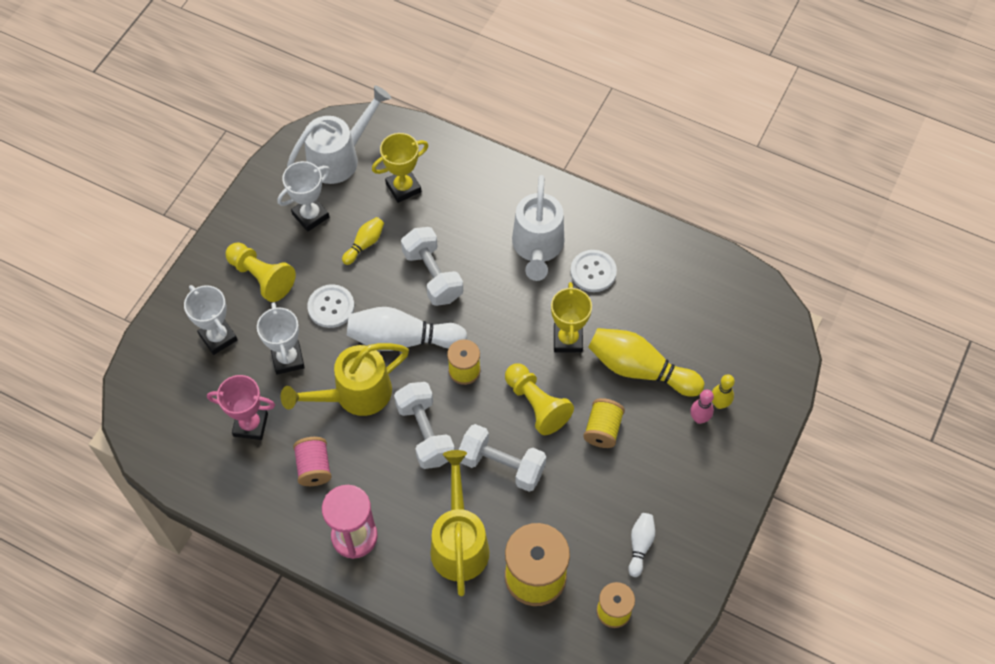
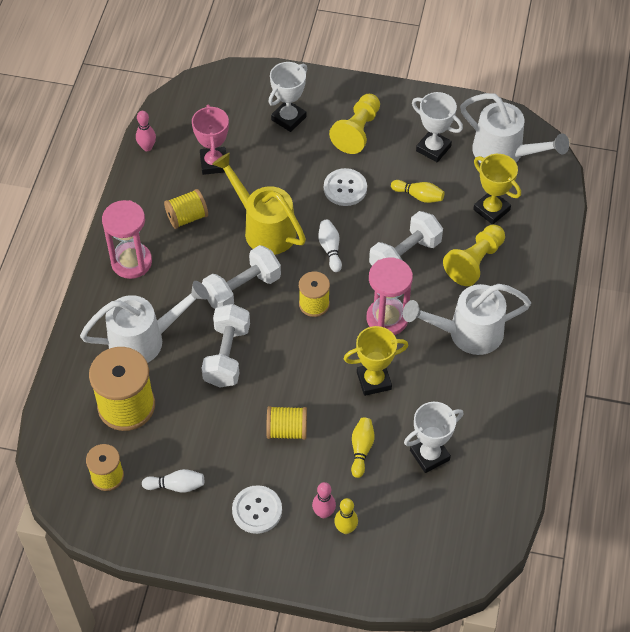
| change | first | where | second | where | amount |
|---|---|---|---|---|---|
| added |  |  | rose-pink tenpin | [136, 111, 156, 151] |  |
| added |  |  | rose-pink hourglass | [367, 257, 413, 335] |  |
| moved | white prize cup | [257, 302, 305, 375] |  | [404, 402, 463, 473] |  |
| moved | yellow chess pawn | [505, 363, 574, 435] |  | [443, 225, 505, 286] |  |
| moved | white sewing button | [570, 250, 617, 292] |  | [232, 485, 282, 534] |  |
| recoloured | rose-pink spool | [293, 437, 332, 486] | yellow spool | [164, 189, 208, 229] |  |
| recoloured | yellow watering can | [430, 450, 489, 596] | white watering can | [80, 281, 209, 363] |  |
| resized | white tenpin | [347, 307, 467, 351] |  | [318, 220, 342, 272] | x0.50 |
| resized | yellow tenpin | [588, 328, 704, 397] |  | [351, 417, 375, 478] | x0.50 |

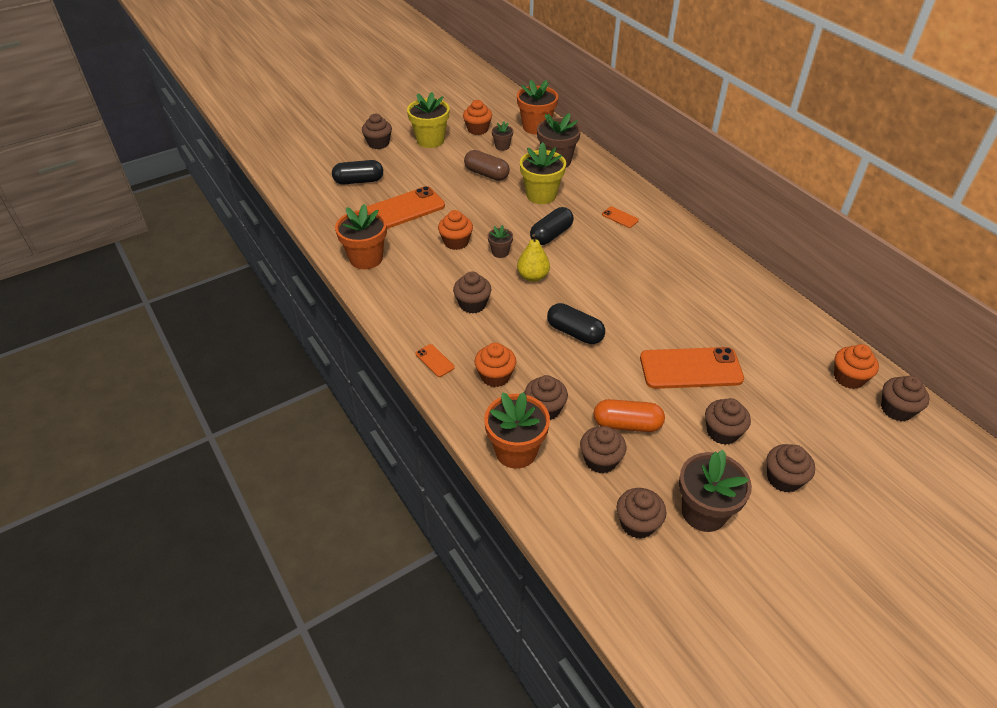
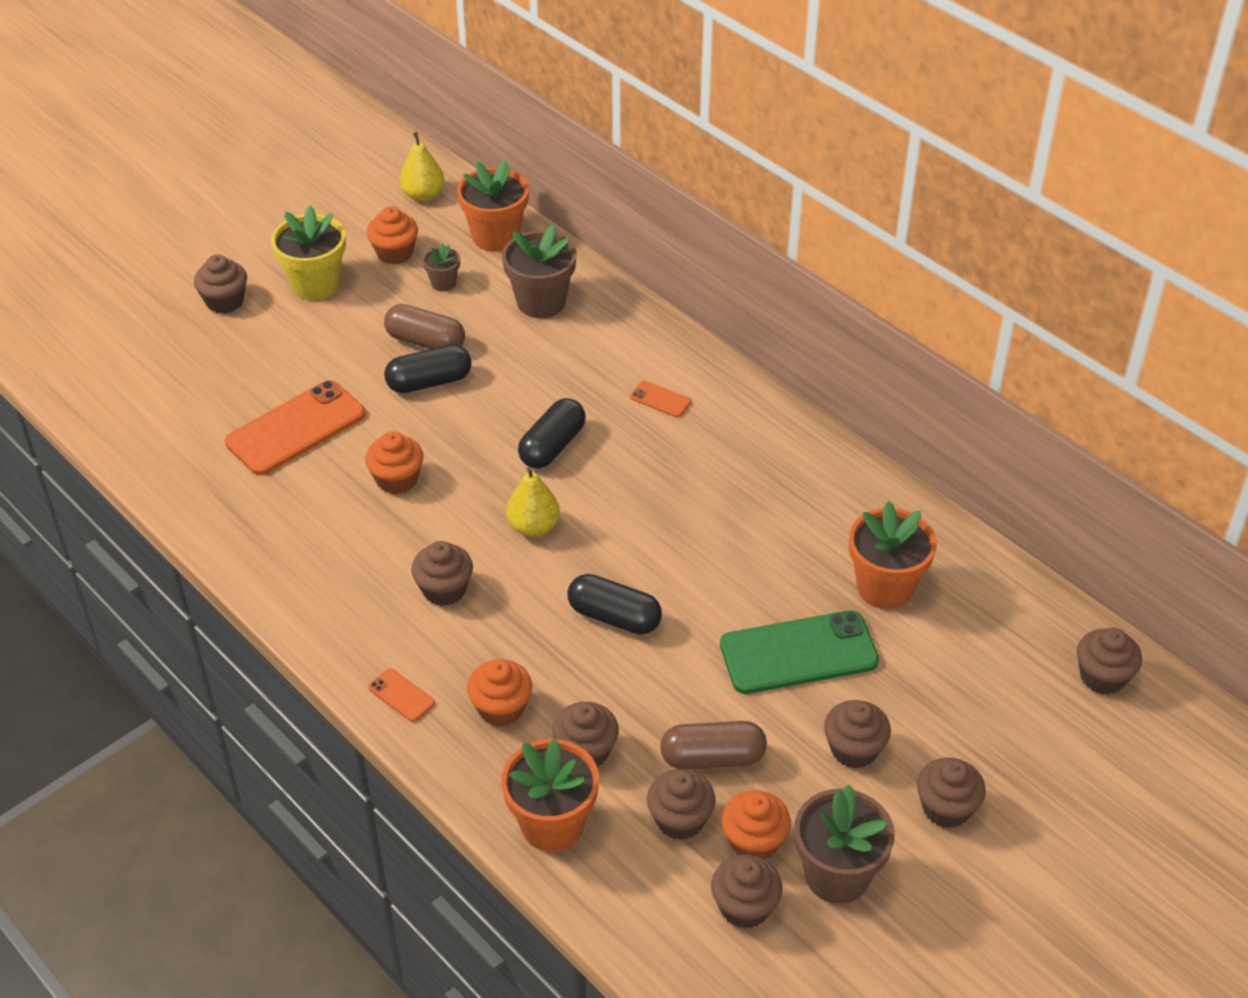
| change | first | where | second | where | amount |
|---|---|---|---|---|---|
| removed | dark brown potted plant | [488, 225, 513, 258] |  |  |  |
| removed | yellow potted plant | [520, 142, 566, 204] |  |  |  |
| added |  |  | yellow toy pear | [400, 132, 444, 202] |  |
| moved | jet-black capsule | [332, 160, 383, 185] |  | [384, 345, 471, 393] |  |
| moved | orange potted plant | [335, 204, 387, 269] |  | [849, 501, 937, 609] |  |
| moved | orange fairy cake | [834, 344, 879, 389] |  | [722, 790, 791, 860] |  |
| recoloured | orange capsule | [594, 399, 665, 432] | dark brown capsule | [660, 721, 767, 769] |  |
| recoloured | orange phone | [640, 347, 744, 389] | emerald phone | [720, 610, 879, 694] |  |

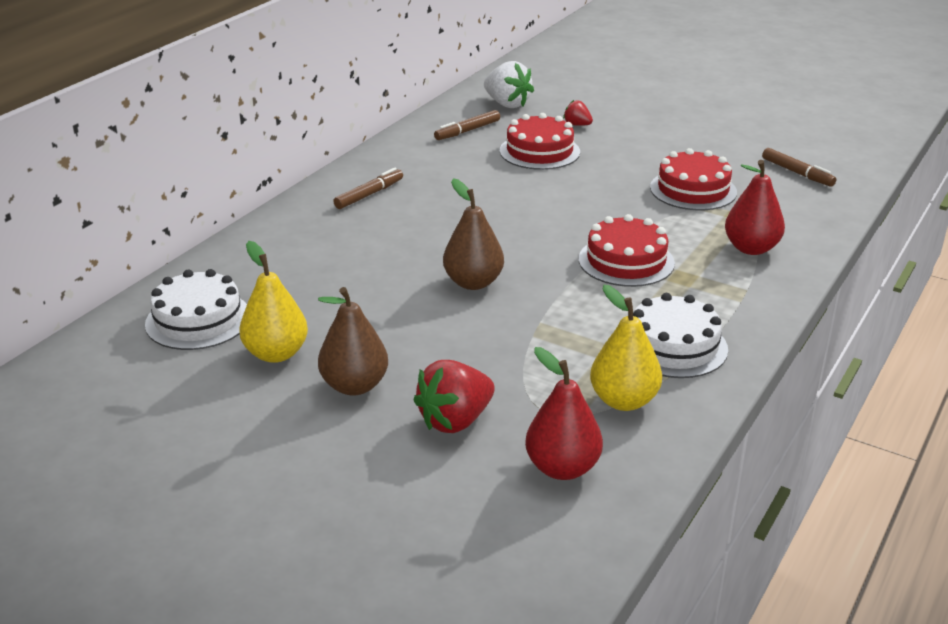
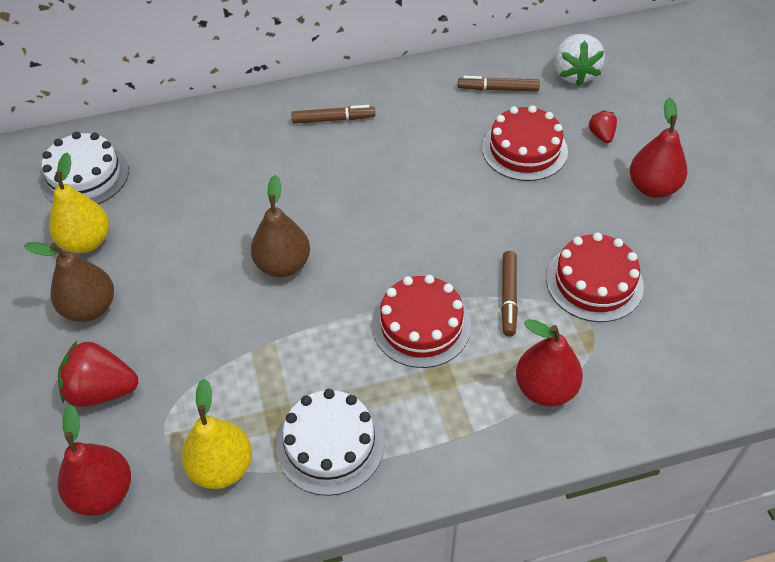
| change | first | where | second | where | amount |
|---|---|---|---|---|---|
| added |  |  | crimson toy pear | [630, 97, 687, 198] |  |
| moved | dark brown felt pen | [762, 148, 837, 187] |  | [501, 251, 518, 336] |  |

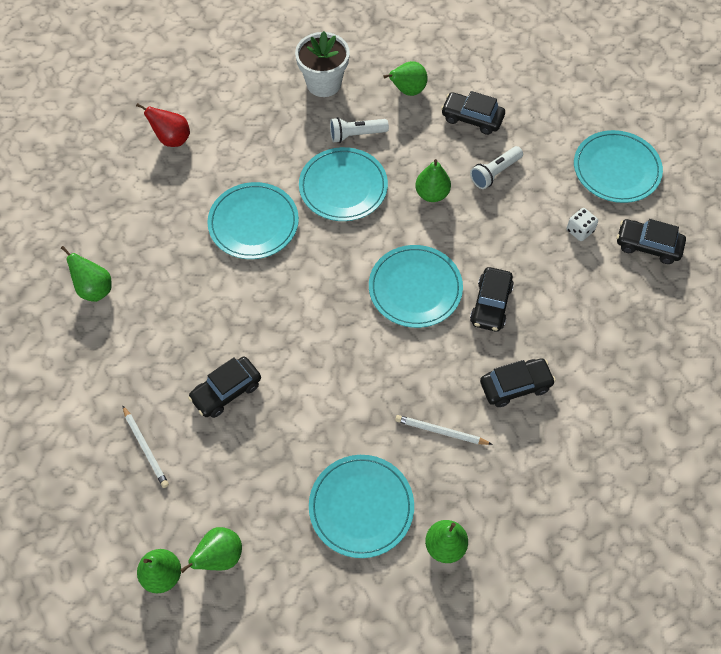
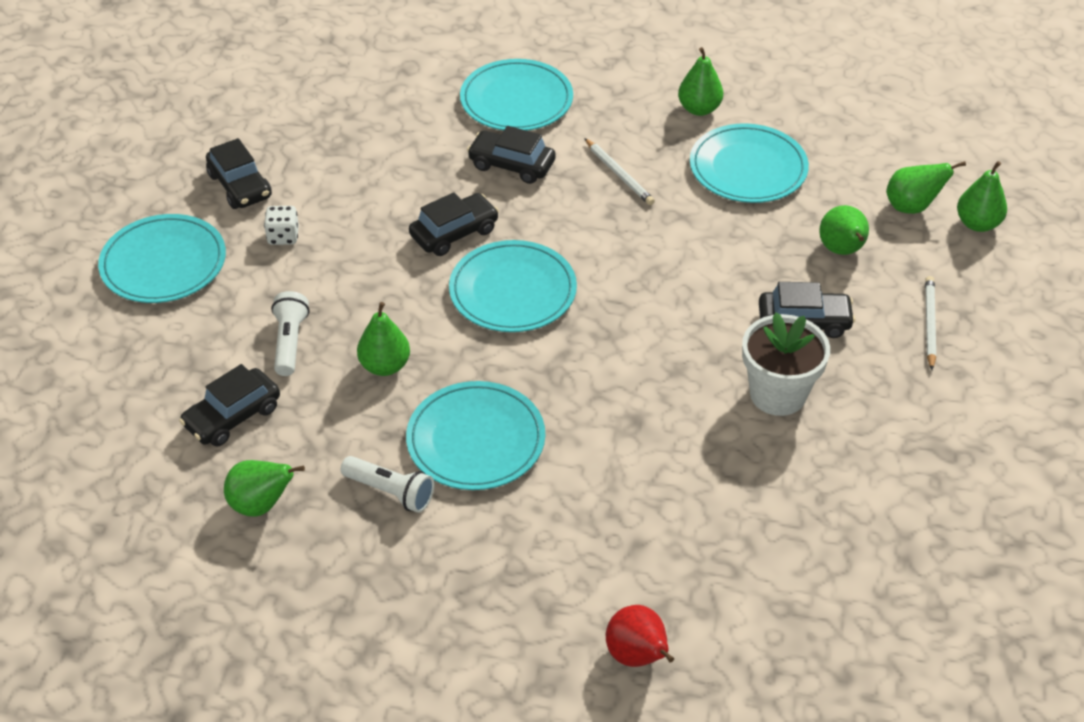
| change | first | where | second | where | amount |
|---|---|---|---|---|---|
| moved | emerald toy pear | [61, 246, 112, 302] |  | [819, 205, 869, 255] |  |
| moved | turquoise plate | [207, 182, 299, 259] |  | [460, 59, 573, 131] |  |
| moved | white potted plant | [295, 31, 350, 97] |  | [742, 312, 830, 416] |  |
| turned | jet-black toy car | [441, 91, 505, 135] |  | [179, 364, 280, 447] | 75 degrees clockwise |
| turned | white pocket torch | [470, 146, 523, 189] |  | [271, 291, 309, 376] | 90 degrees counterclockwise |

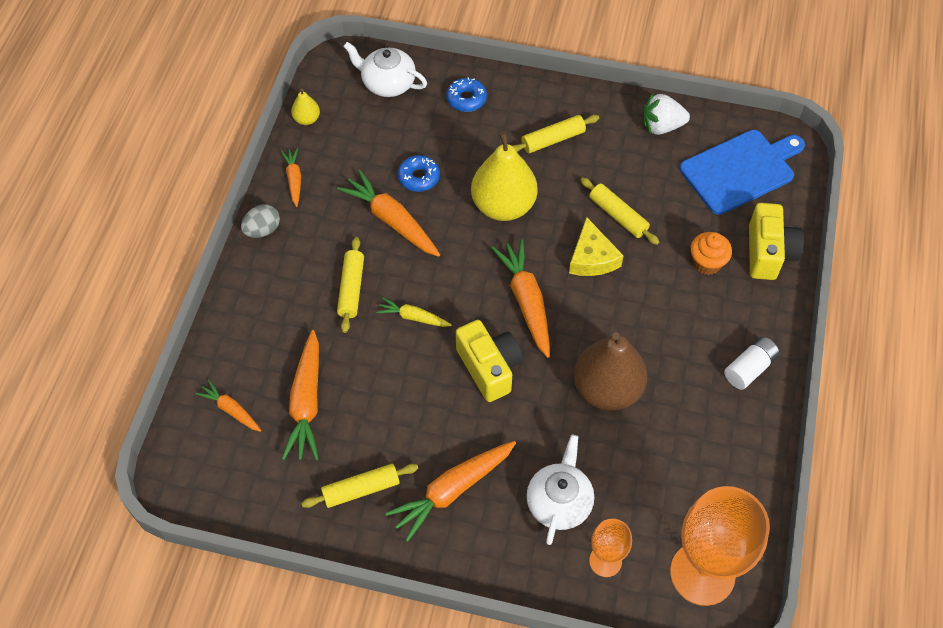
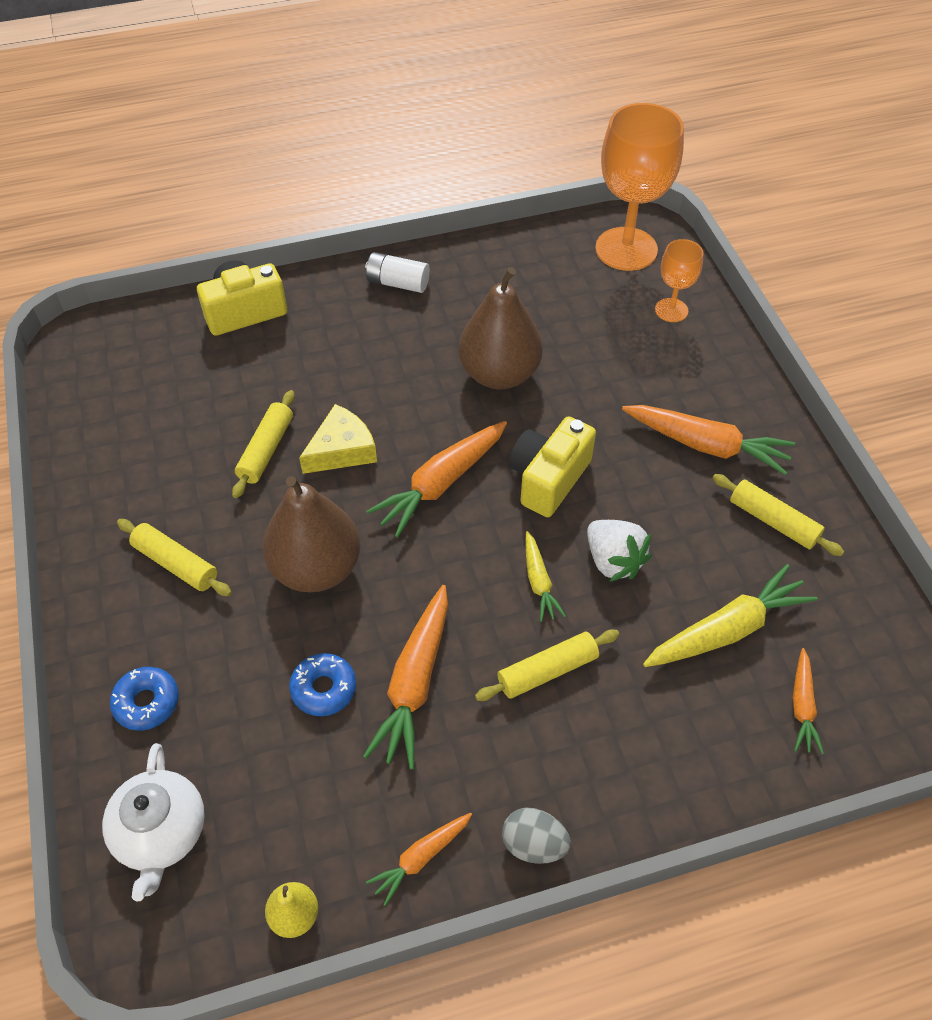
| change | first | where | second | where | amount |
|---|---|---|---|---|---|
| removed | white teapot | [526, 435, 594, 545] |  |  |  |
| removed | blue cutting board | [680, 130, 805, 215] |  |  |  |
| removed | orange fairy cake | [690, 232, 732, 275] |  |  |  |
| moved | white strawberry | [643, 93, 690, 135] |  | [587, 520, 652, 582] |  |
| recoloured | orange toy carrot | [282, 330, 319, 460] | yellow toy carrot | [643, 564, 818, 667] |  |
| recoloured | yellow toy pear | [471, 131, 537, 221] | dark brown toy pear | [263, 476, 361, 592] |  |

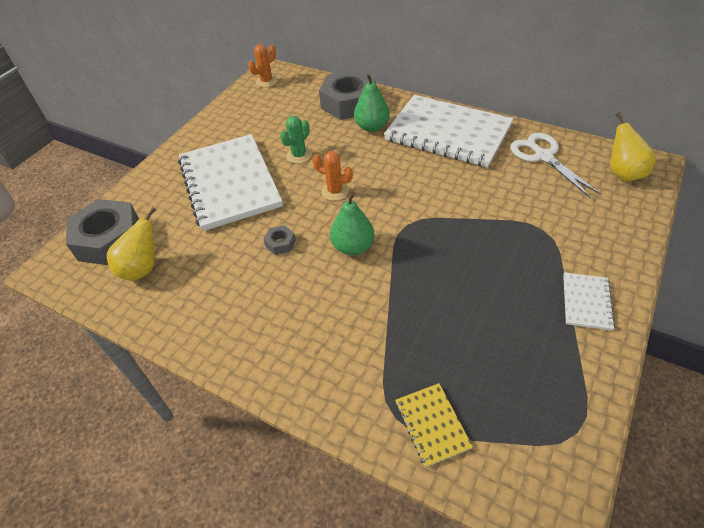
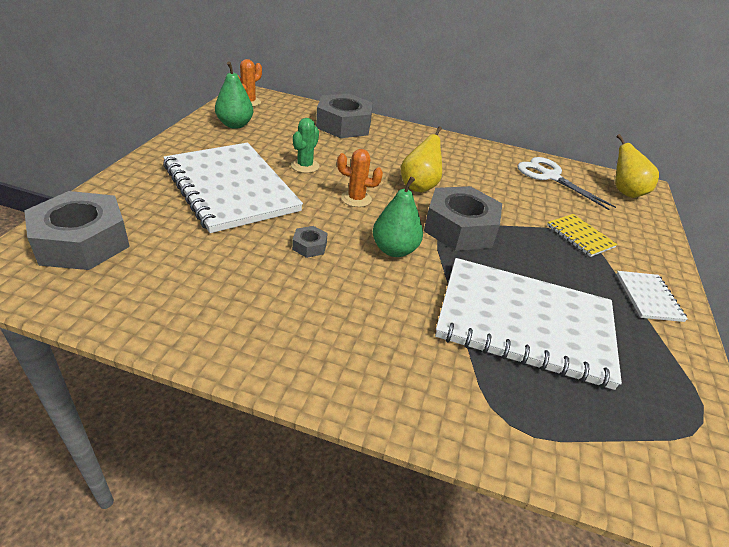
| change | first | where | second | where | amount |
|---|---|---|---|---|---|
| added |  |  | ash-grey hex nut | [424, 186, 502, 251] |  |
| moved | yellow toy pear | [107, 207, 156, 281] |  | [401, 127, 442, 192] |  |
| moved | emerald toy pear | [354, 74, 390, 132] |  | [215, 62, 253, 129] |  |
| moved | white notepad | [384, 95, 514, 168] |  | [435, 258, 622, 390] |  |
| moved | yellow notepad | [395, 383, 473, 467] |  | [547, 214, 618, 257] |  |

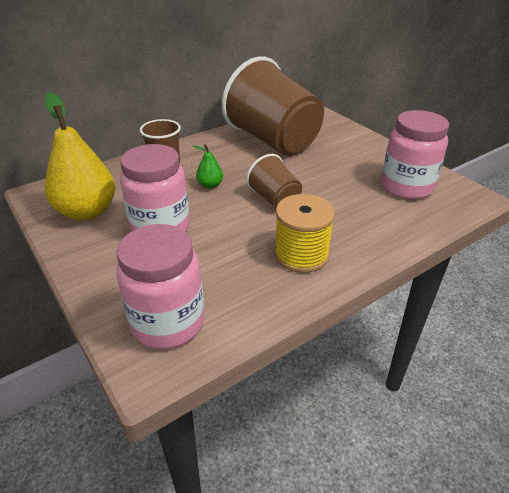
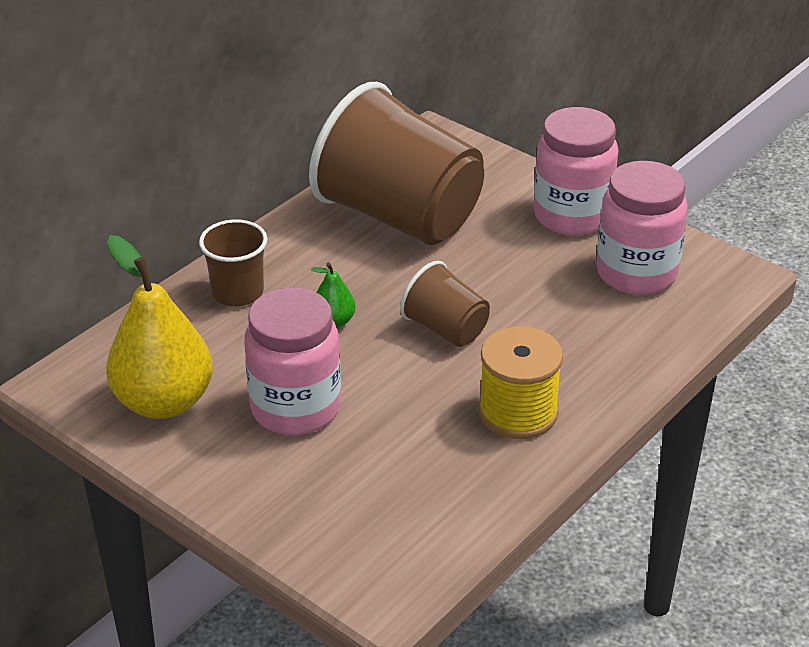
| change | first | where | second | where | amount |
|---|---|---|---|---|---|
| moved | rose-pink jar | [116, 224, 204, 349] |  | [534, 107, 618, 236] |  |

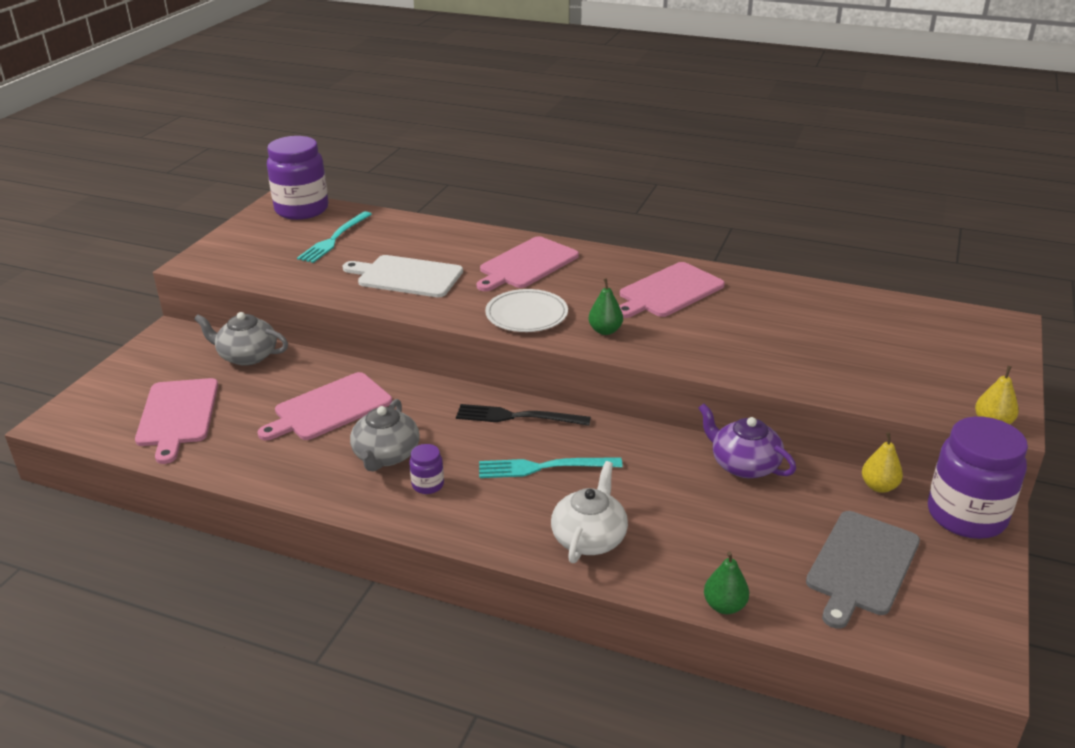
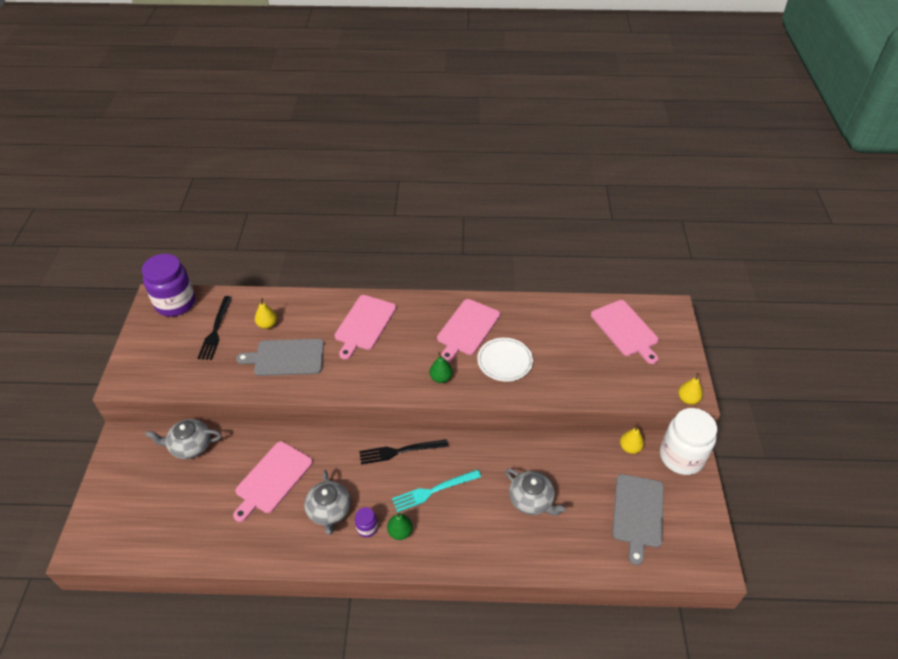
| change | first | where | second | where | amount |
|---|---|---|---|---|---|
| removed | white teapot | [551, 461, 628, 563] |  |  |  |
| removed | purple teapot | [699, 404, 796, 478] |  |  |  |
| added |  |  | yellow toy pear | [255, 298, 277, 329] |  |
| added |  |  | ash-grey teapot | [505, 468, 566, 516] |  |
| moved | rose-pink cutting board | [135, 378, 218, 464] |  | [591, 300, 659, 364] |  |
| moved | white plate | [485, 289, 568, 332] |  | [477, 338, 533, 382] |  |
| moved | emerald toy pear | [704, 551, 749, 614] |  | [387, 513, 413, 540] |  |
| recoloured | turquoise table fork | [297, 211, 372, 263] | jet-black table fork | [198, 296, 232, 360] |  |
| recoloured | white cutting board | [343, 255, 463, 297] | ash-grey cutting board | [236, 339, 324, 376] |  |
| recoloured | purple jar | [928, 417, 1028, 539] | white jar | [660, 408, 717, 475] |  |

